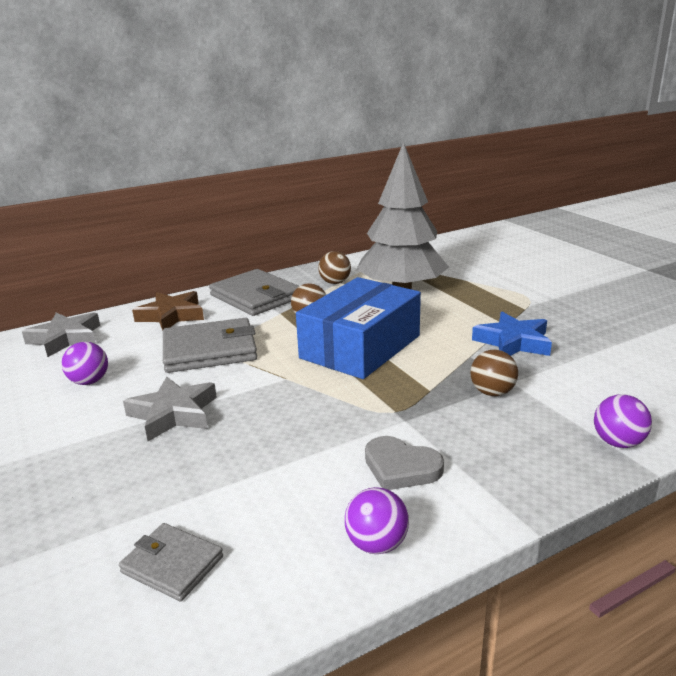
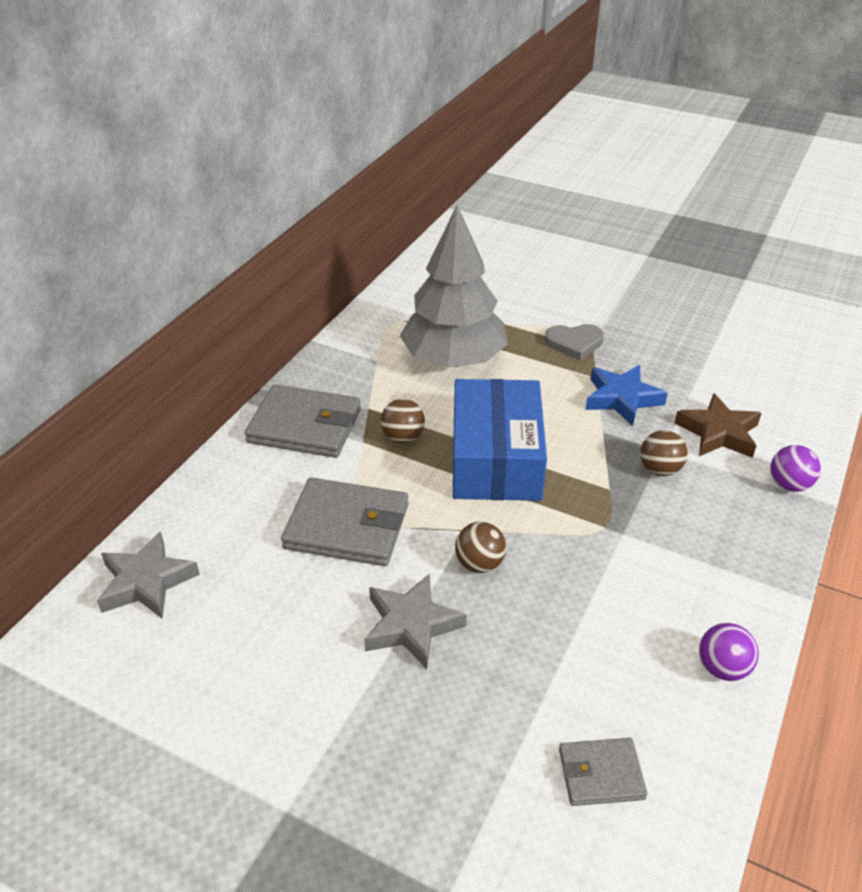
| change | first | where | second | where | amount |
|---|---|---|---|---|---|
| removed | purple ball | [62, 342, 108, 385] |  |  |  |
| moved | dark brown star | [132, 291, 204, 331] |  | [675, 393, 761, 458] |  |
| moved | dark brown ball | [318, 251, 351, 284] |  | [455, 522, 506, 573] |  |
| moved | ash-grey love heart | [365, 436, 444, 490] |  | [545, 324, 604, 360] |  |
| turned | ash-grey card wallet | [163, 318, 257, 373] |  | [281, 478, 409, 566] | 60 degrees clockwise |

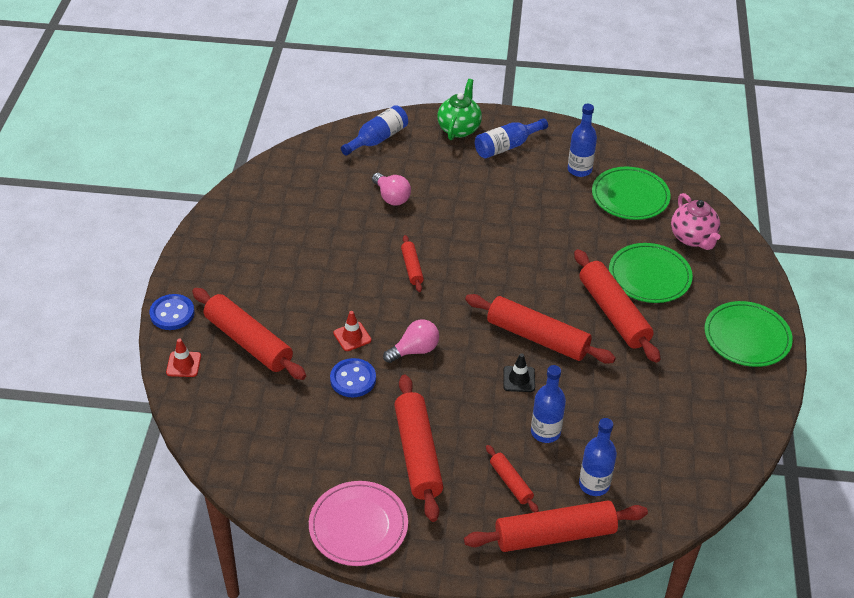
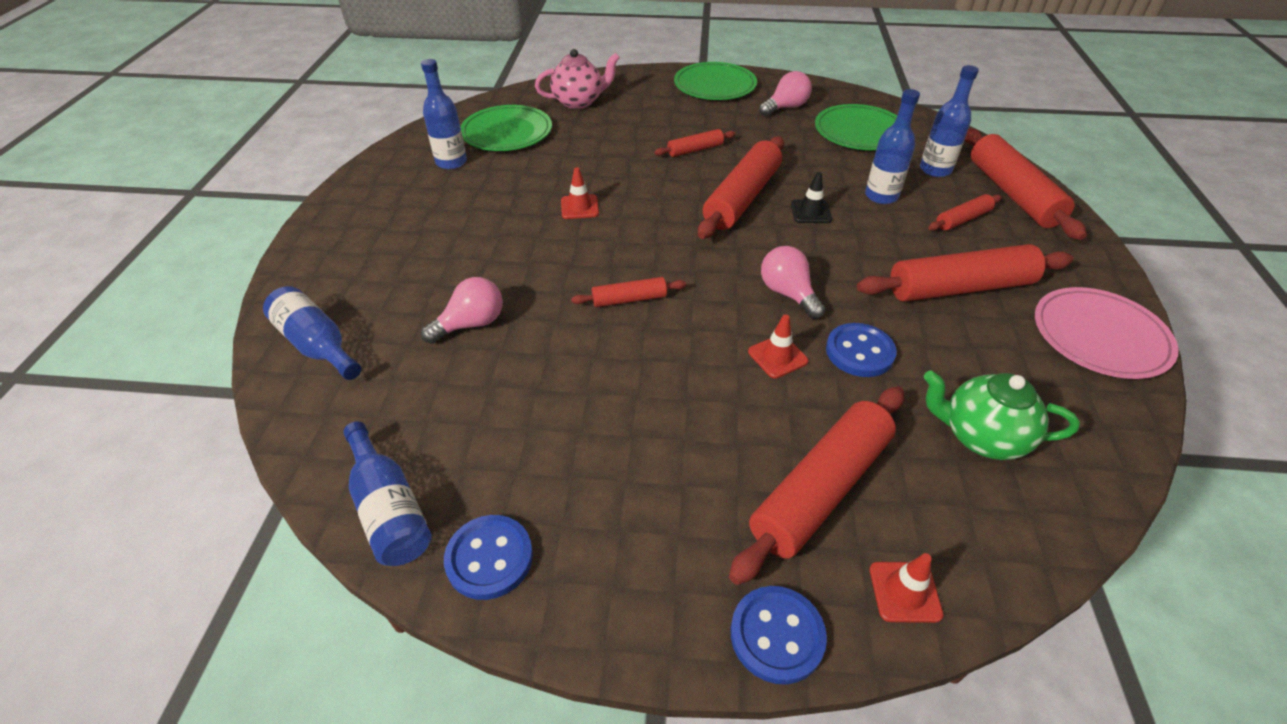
| change | first | where | second | where | amount |
|---|---|---|---|---|---|
| added |  |  | blue sewing button | [444, 515, 533, 600] |  |
| added |  |  | crimson traffic cone | [561, 167, 599, 219] |  |
| added |  |  | rose-pink light bulb | [759, 71, 812, 116] |  |
| moved | emerald teapot | [437, 79, 482, 140] |  | [924, 371, 1080, 460] |  |
| moved | blue bottle | [475, 118, 548, 158] |  | [343, 421, 432, 566] |  |
| moved | emerald plate | [609, 243, 693, 303] |  | [815, 104, 897, 150] |  |
| resized | crimson dough roller | [574, 249, 660, 363] |  | [654, 129, 736, 157] | x0.50 |

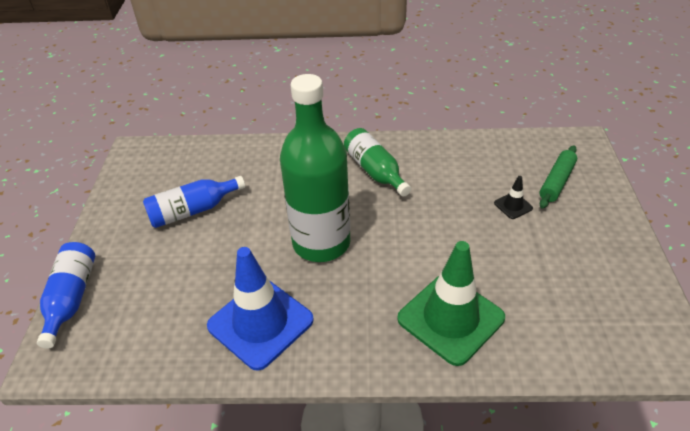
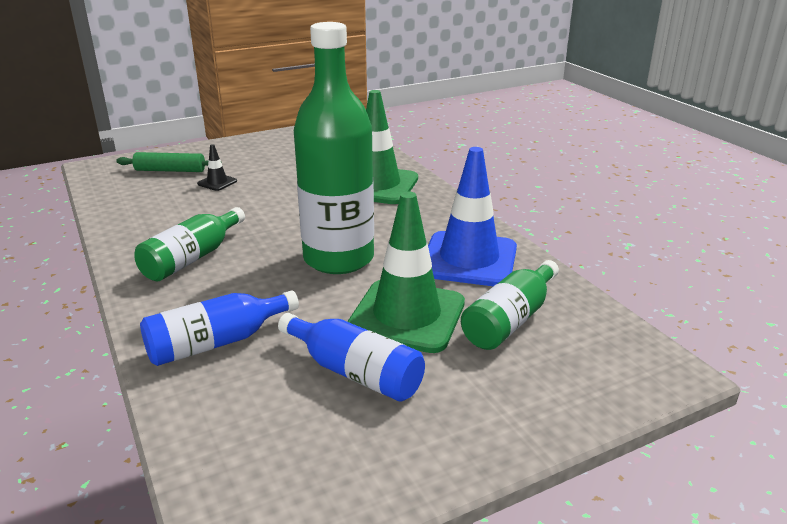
| change | first | where | second | where | amount |
|---|---|---|---|---|---|
| added |  |  | emerald traffic cone | [347, 191, 465, 353] |  |
| added |  |  | emerald bottle | [461, 260, 559, 350] |  |
| moved | blue bottle | [37, 242, 95, 349] |  | [140, 290, 299, 366] |  |

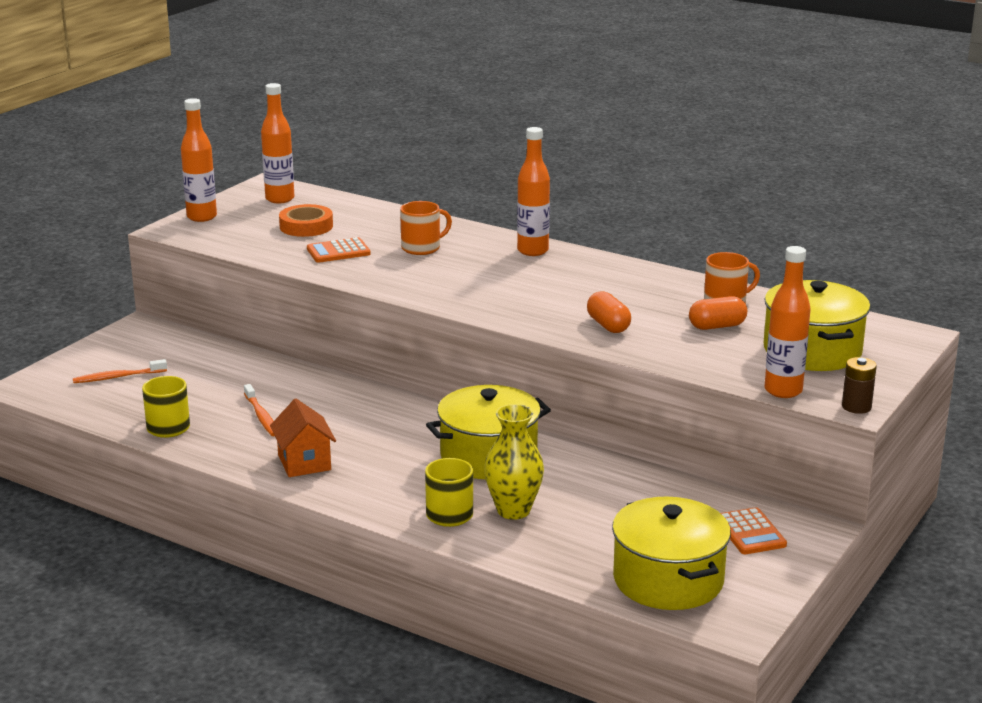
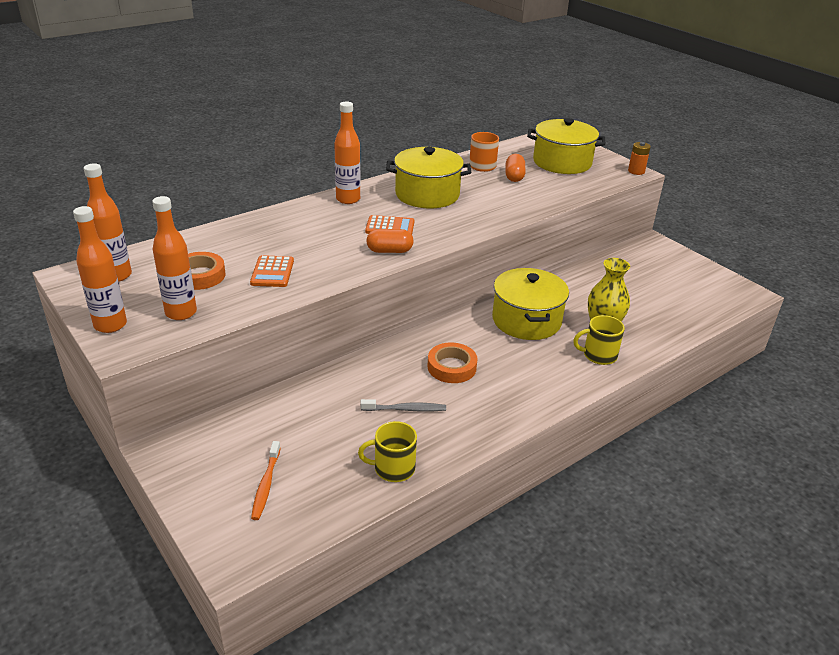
| change | first | where | second | where | amount |
|---|---|---|---|---|---|
| removed | orange cottage | [270, 399, 336, 477] |  |  |  |
| removed | orange coffee mug | [400, 201, 452, 255] |  |  |  |
| added |  |  | orange tape | [427, 343, 477, 383] |  |
| moved | orange capsule | [587, 291, 631, 333] |  | [366, 229, 414, 253] |  |
| moved | yellow pot | [612, 497, 731, 610] |  | [386, 147, 471, 208] |  |
| moved | orange calculator | [721, 507, 787, 554] |  | [365, 215, 414, 234] |  |
| moved | orange bottle | [765, 246, 811, 398] |  | [152, 196, 197, 320] |  |
| recoloured | orange toothbrush | [244, 384, 275, 436] | ash-grey toothbrush | [361, 399, 446, 411] |  |
| recoloured | dark brown battery | [842, 357, 877, 414] | orange battery | [628, 142, 651, 175] |  |

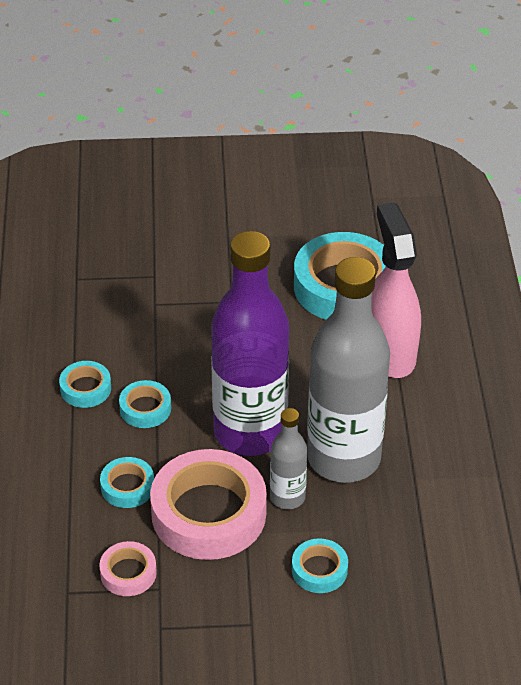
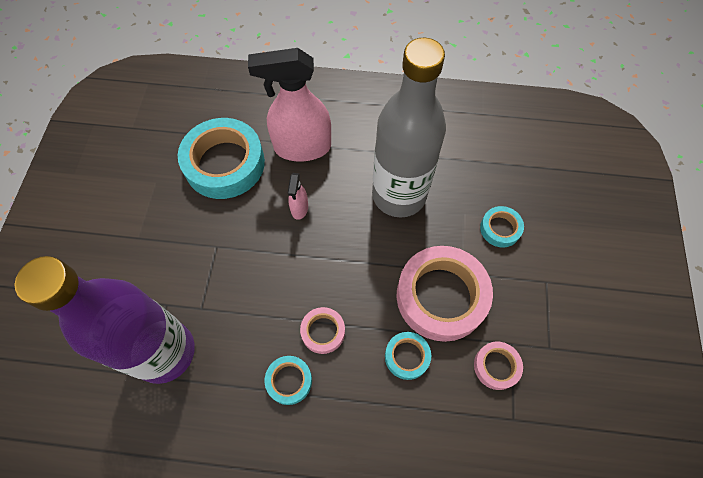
| change | first | where | second | where | amount |
|---|---|---|---|---|---|
| removed | ash-grey bottle | [270, 408, 307, 509] |  |  |  |
| added |  |  | rose-pink sprayer | [288, 173, 308, 220] |  |
| moved | purple bottle | [211, 231, 289, 456] |  | [14, 256, 195, 384] |  |
| recoloured | turquoise tape | [119, 380, 171, 428] | rose-pink tape | [300, 307, 345, 354] |  |

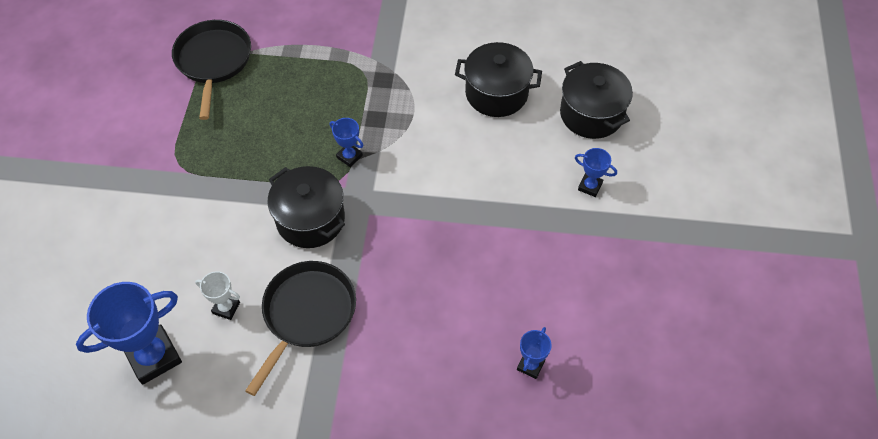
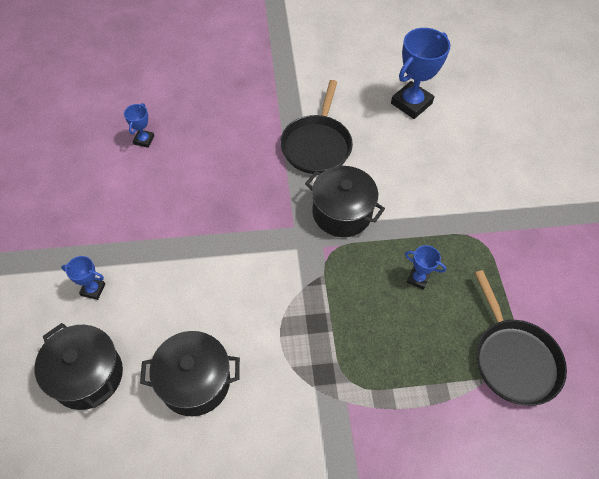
| change | first | where | second | where | amount |
|---|---|---|---|---|---|
| removed | white prize cup | [195, 271, 240, 320] |  |  |  |
| moved | blue prize cup | [330, 118, 363, 167] |  | [405, 245, 446, 290] |  |

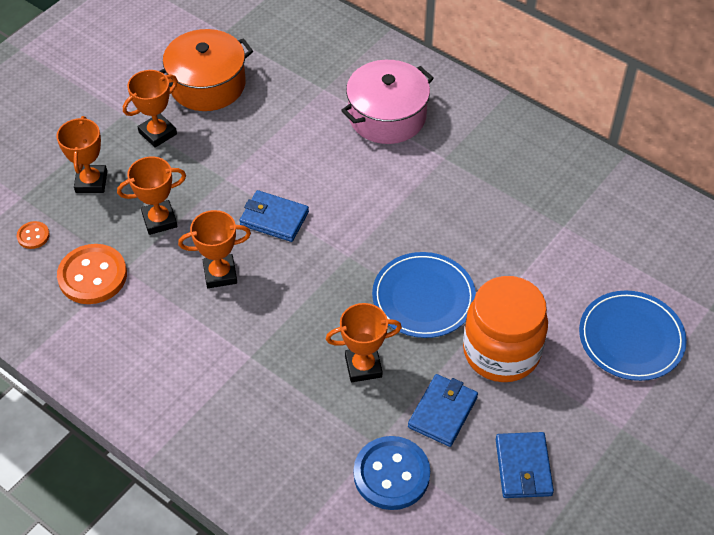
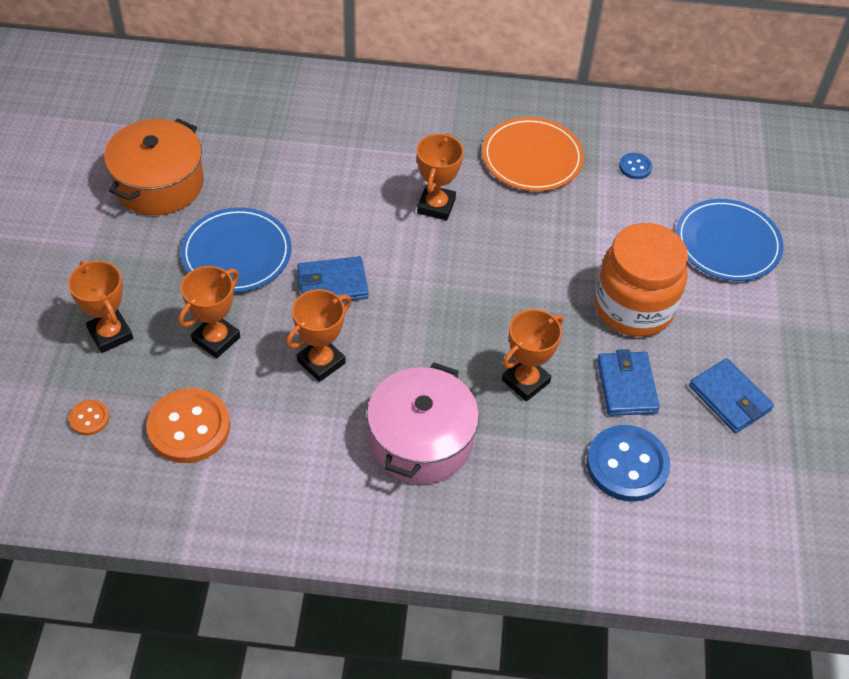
| change | first | where | second | where | amount |
|---|---|---|---|---|---|
| added |  |  | orange plate | [482, 117, 584, 191] |  |
| added |  |  | blue sewing button | [619, 153, 652, 179] |  |
| moved | orange prize cup | [123, 70, 178, 148] |  | [417, 133, 464, 221] |  |
| moved | rose-pink pot | [341, 60, 434, 144] |  | [367, 362, 479, 484] |  |
| moved | blue plate | [372, 252, 476, 338] |  | [181, 207, 291, 293] |  |

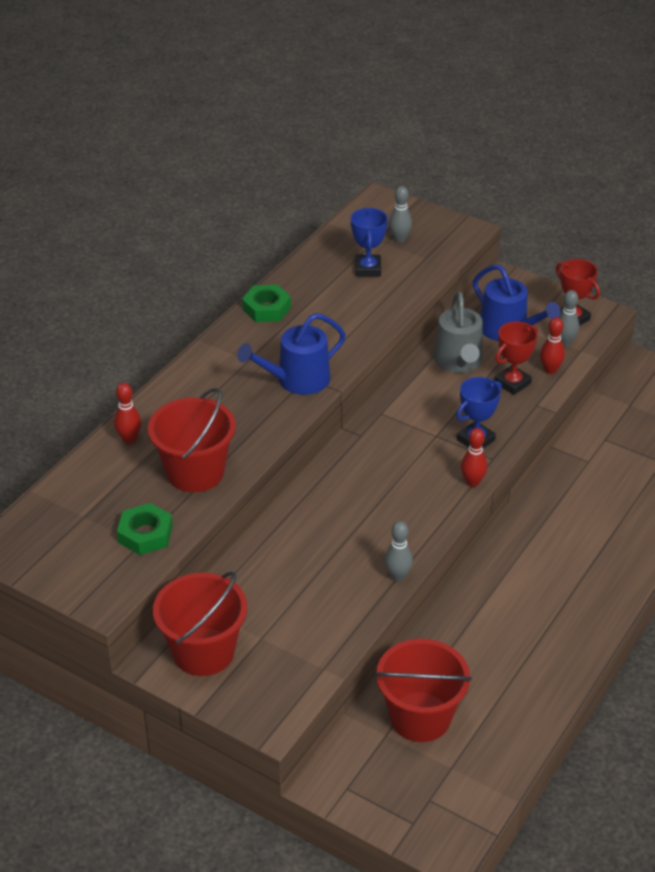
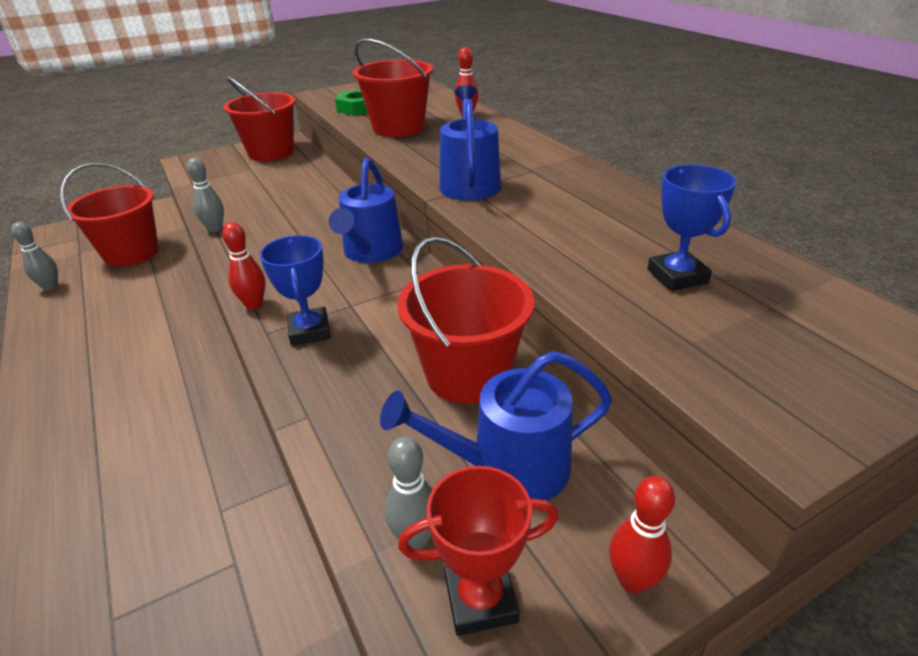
| change | first | where | second | where | amount |
|---|---|---|---|---|---|
| removed | emerald hex nut | [242, 285, 291, 322] |  |  |  |
| removed | crimson prize cup | [495, 322, 538, 395] |  |  |  |
| added |  |  | blue watering can | [329, 157, 403, 263] |  |
| moved | ash-grey tenpin | [389, 186, 412, 243] |  | [11, 222, 58, 291] |  |
| moved | crimson tenpin | [540, 317, 565, 374] |  | [609, 476, 675, 593] |  |
| replaced | ash-grey watering can | [434, 292, 483, 373] | crimson bucket | [397, 237, 534, 404] |  |
| turned | blue prize cup | [351, 208, 388, 276] |  | [647, 165, 737, 291] | 45 degrees clockwise |

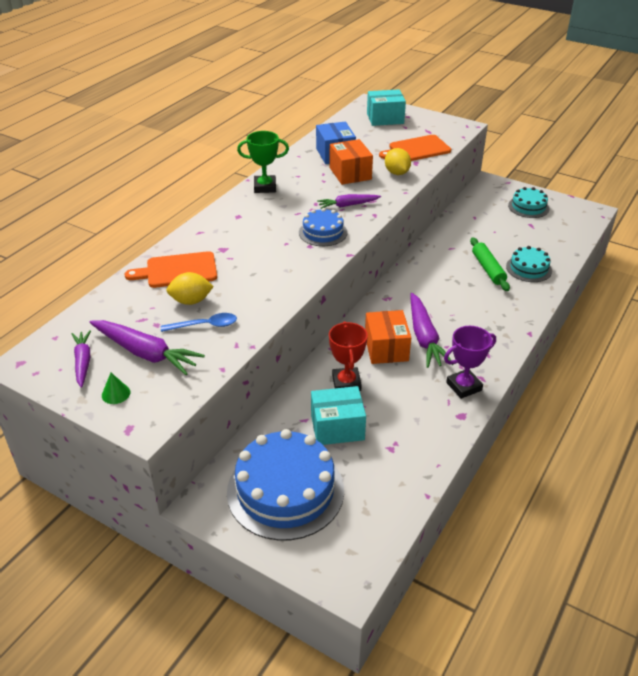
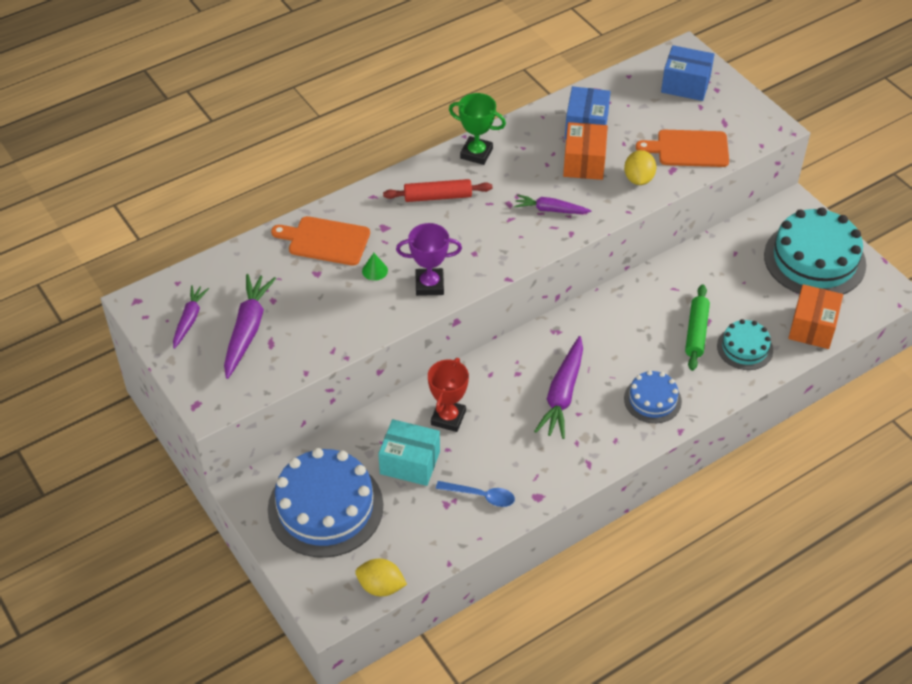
| change | first | where | second | where | amount |
|---|---|---|---|---|---|
| added |  |  | crimson dough roller | [383, 179, 492, 202] |  |
| moved | emerald cone shape | [102, 373, 130, 404] |  | [362, 253, 388, 281] |  |
| moved | blue tablespoon | [161, 313, 237, 332] |  | [436, 481, 515, 507] |  |
| moved | yellow lemon | [166, 272, 214, 305] |  | [355, 559, 407, 596] |  |
| moved | blue cake | [299, 208, 347, 246] |  | [624, 370, 682, 423] |  |
| moved | orange parcel | [365, 310, 411, 364] |  | [788, 284, 843, 349] |  |
| moved | purple prize cup | [444, 326, 496, 399] |  | [396, 223, 462, 296] |  |
| recoloured | turquoise parcel | [367, 89, 406, 126] | blue parcel | [661, 45, 714, 101] |  |
| turned | purple toy carrot | [89, 320, 205, 375] |  | [224, 274, 276, 379] | 135 degrees counterclockwise |
| resized | turquoise cake | [508, 187, 549, 218] |  | [764, 207, 866, 295] | x1.90 |

